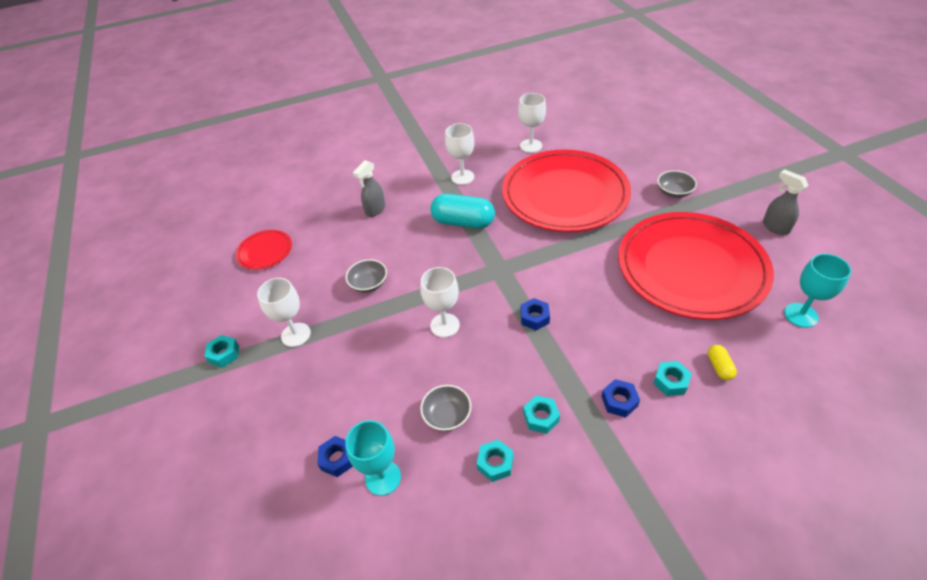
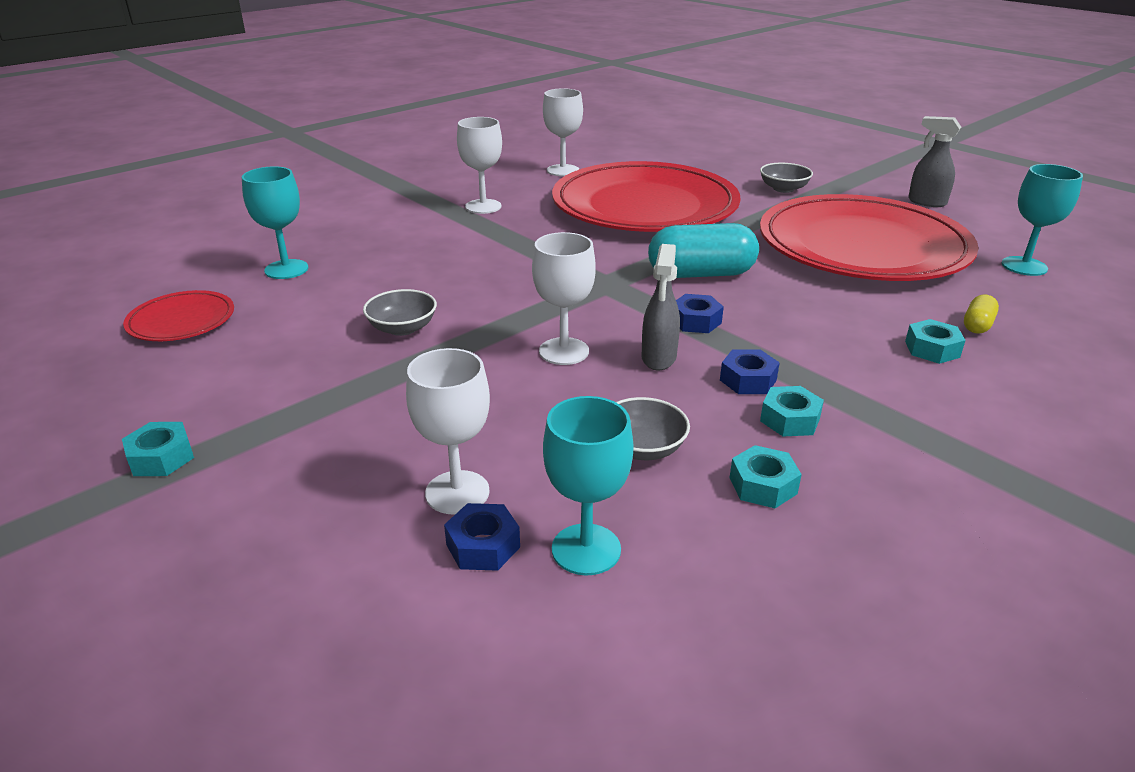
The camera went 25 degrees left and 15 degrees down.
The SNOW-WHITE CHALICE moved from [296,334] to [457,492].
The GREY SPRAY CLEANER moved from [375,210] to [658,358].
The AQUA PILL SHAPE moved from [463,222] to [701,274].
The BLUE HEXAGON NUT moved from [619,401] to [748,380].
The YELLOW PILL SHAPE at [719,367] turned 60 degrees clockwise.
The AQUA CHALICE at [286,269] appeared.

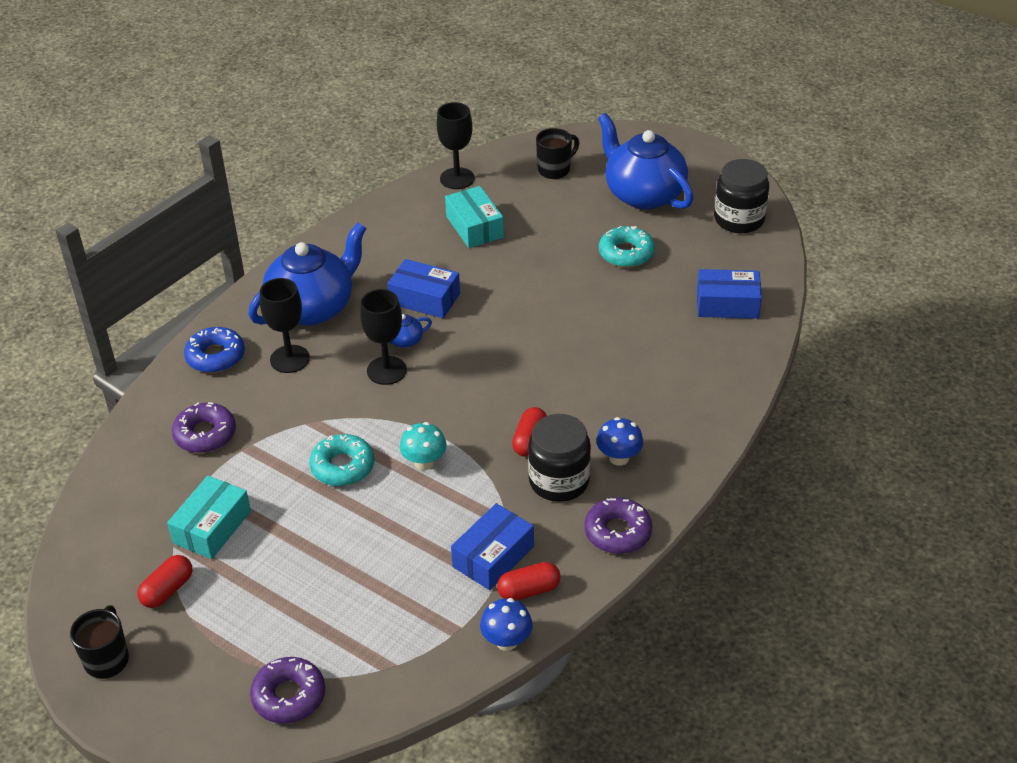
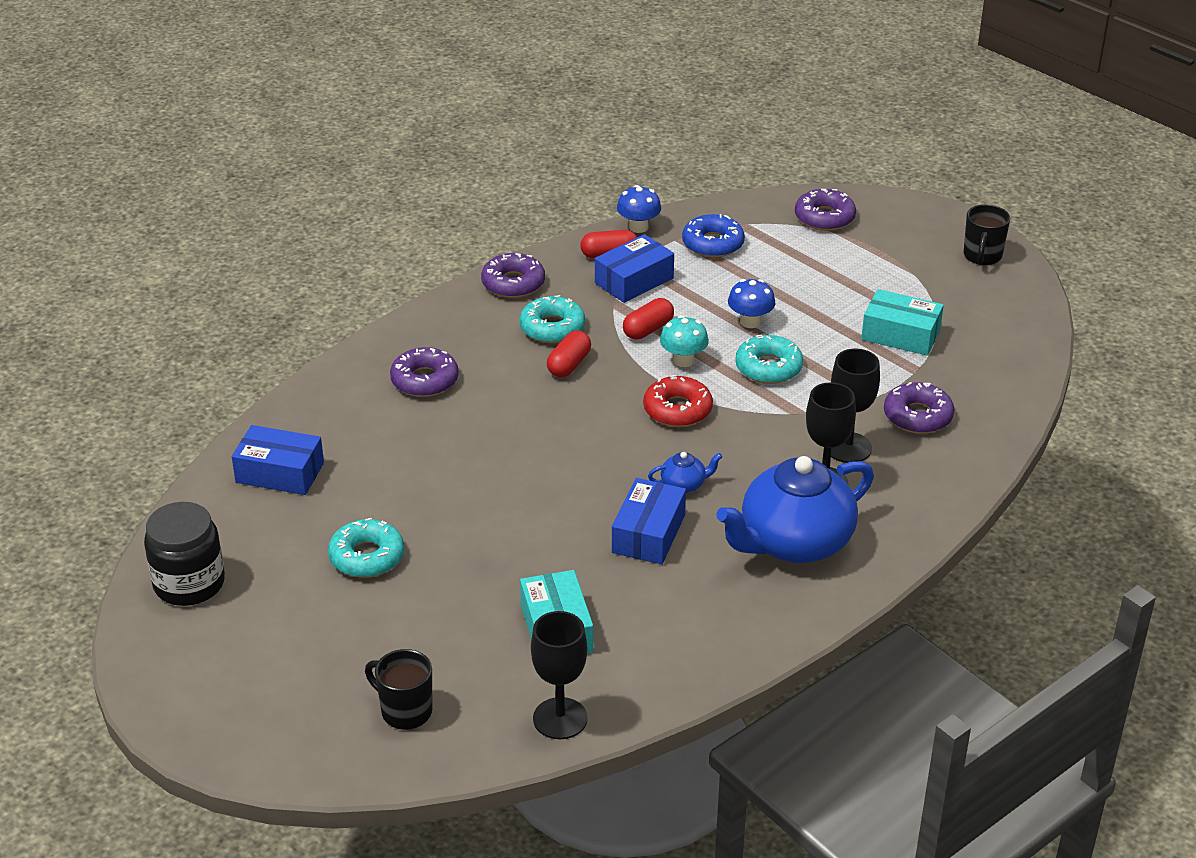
The camera went 170 degrees left and 5 degrees down.
The RED PILL SHAPE moved from [167,590] to [648,330].
The AQUA PARCEL at [212,527] turned 75 degrees clockwise.
The BLUE DOUGHNUT moved from [215,356] to [713,244].
The JET-BLACK CHALICE moved from [386,370] to [848,448].
The BLUE PARCEL at [425,298] turned 75 degrees clockwise.
The JET-BLACK JAM JAR at [559,481] was replaced by the AQUA DOUGHNUT at [552,328].
The JET-BLACK MUG at [555,169] turned 60 degrees clockwise.
The BLUE MUSHROOM moved from [619,458] to [750,322].
The BLUE CHINA TEAPOT at [643,194] disappeared.
The ROYAL PURPLE DOUGHNUT at [424,380] appeared.
The RED DOUGHNUT at [677,409] appeared.

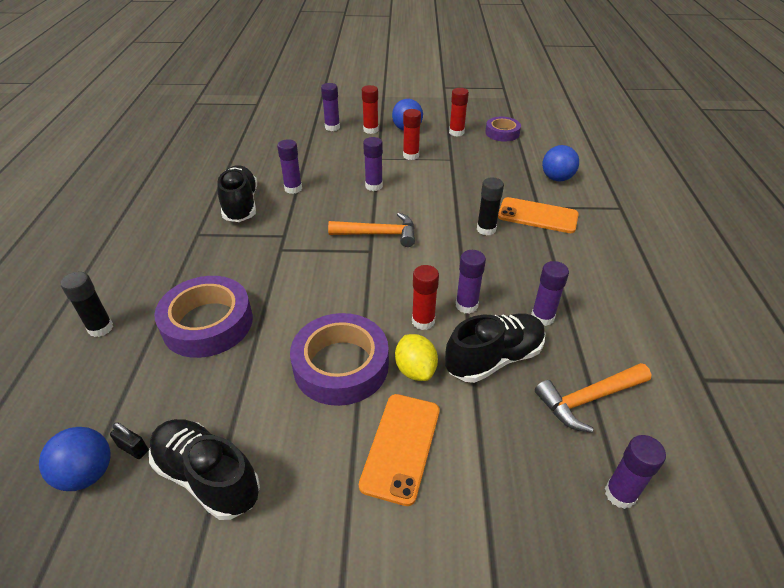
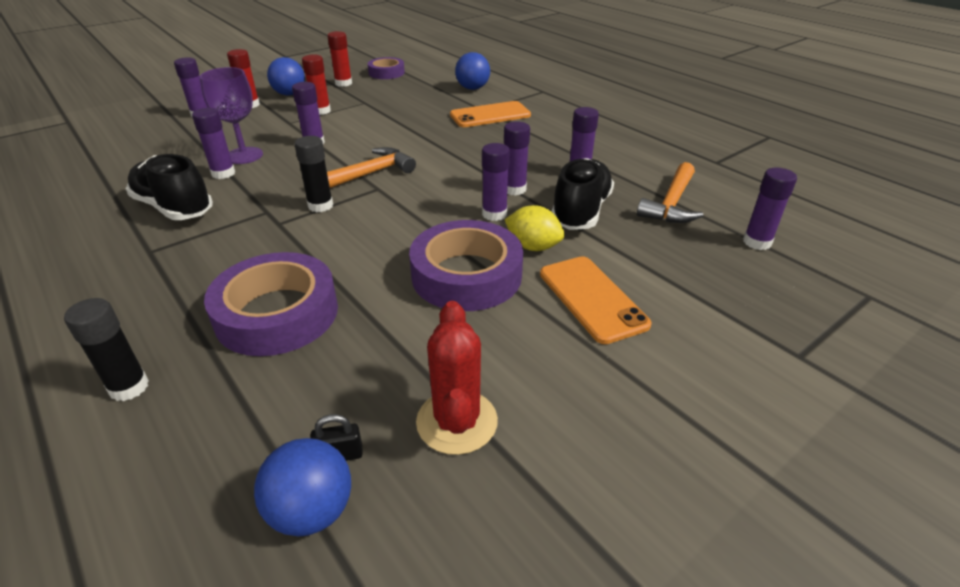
The camera went 40 degrees left and 5 degrees down.
The JET-BLACK SNEAKER at [207,476] was replaced by the RED PRICKLY PLANT at [457,422].
The RED GLUE STICK at [423,321] became the ROYAL PURPLE GLUE STICK at [494,214].
The JET-BLACK GLUE STICK moved from [486,229] to [320,206].
The ROYAL PURPLE CHALICE at [244,155] appeared.

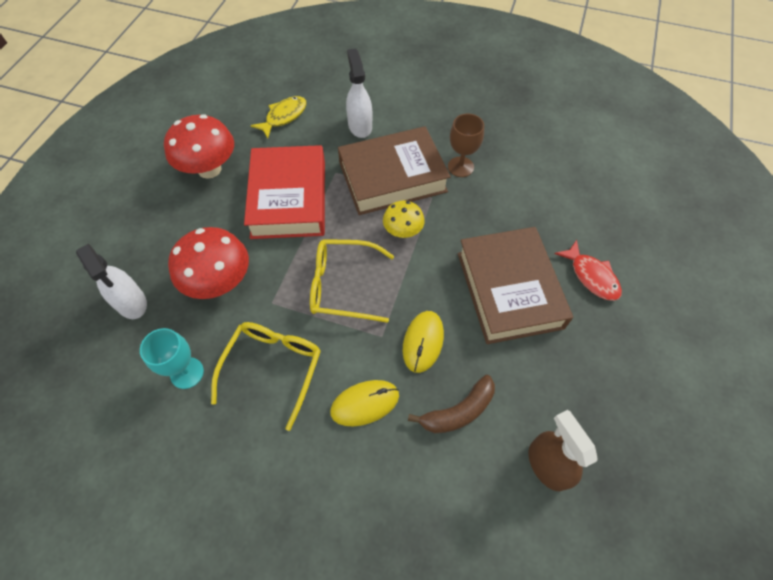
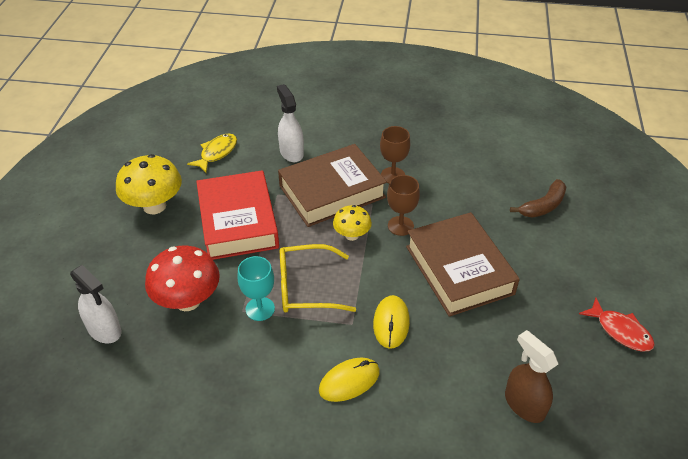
The camera went 10 degrees left and 15 degrees down.
The AQUA CHALICE moved from [187,373] to [260,309].
The RED MUSHROOM at [209,169] became the YELLOW MUSHROOM at [154,206].
The YELLOW GLASSES at [272,368] disappeared.
The RUSSET BANANA moved from [458,411] to [543,206].
The RED TOY FISH moved from [591,276] to [620,331].
The RUSSET CHALICE at [400,226] appeared.

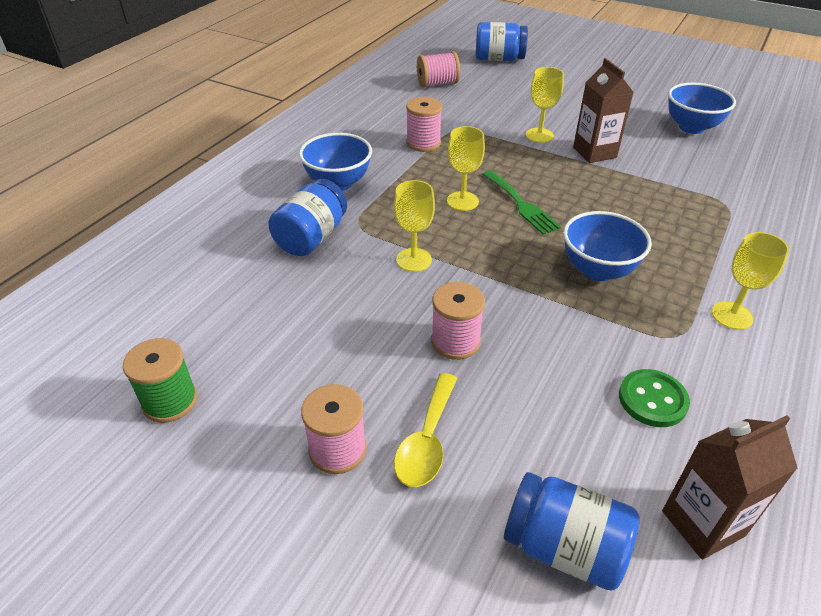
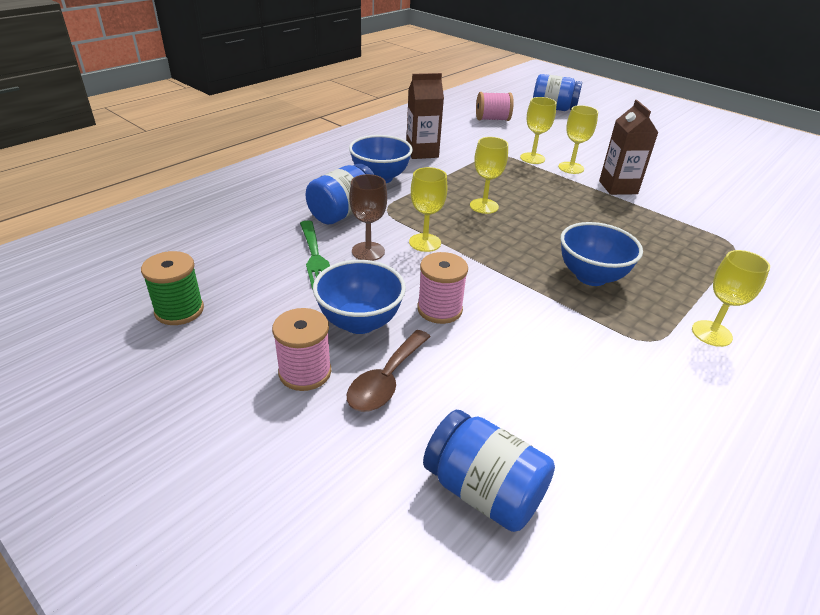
The camera went 10 degrees right and 5 degrees down.
The YELLOW TABLESPOON at [427,440] became the RUSSET TABLESPOON at [386,380].
The ROSE-PINK REEL OF THREAD at [423,143] disappeared.
The GREEN DINNER FORK moved from [521,204] to [315,258].
The GREEN SEWING BUTTON at [652,400] disappeared.
The RUSSET MILK CARTON moved from [703,523] to [422,152].
The BLUE BOWL moved from [691,127] to [359,322].
The RUSSET CHALICE at [368,251] appeared.
The YELLOW CHALICE at [532,158] appeared.

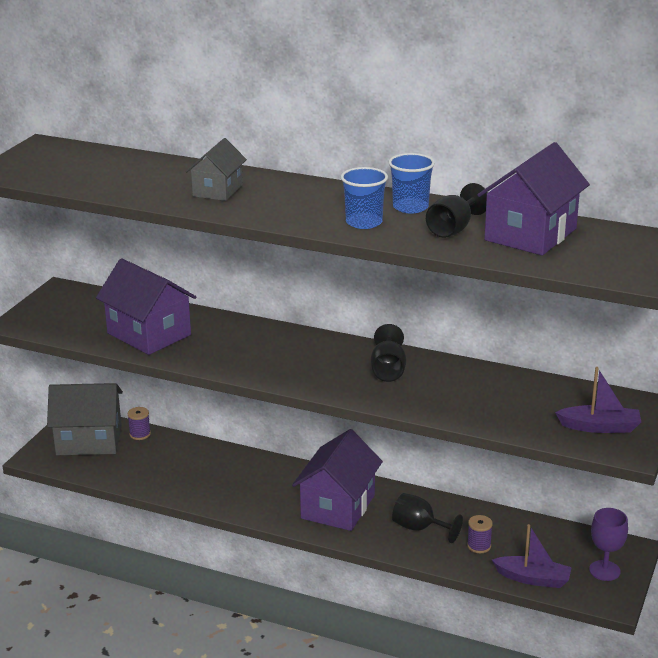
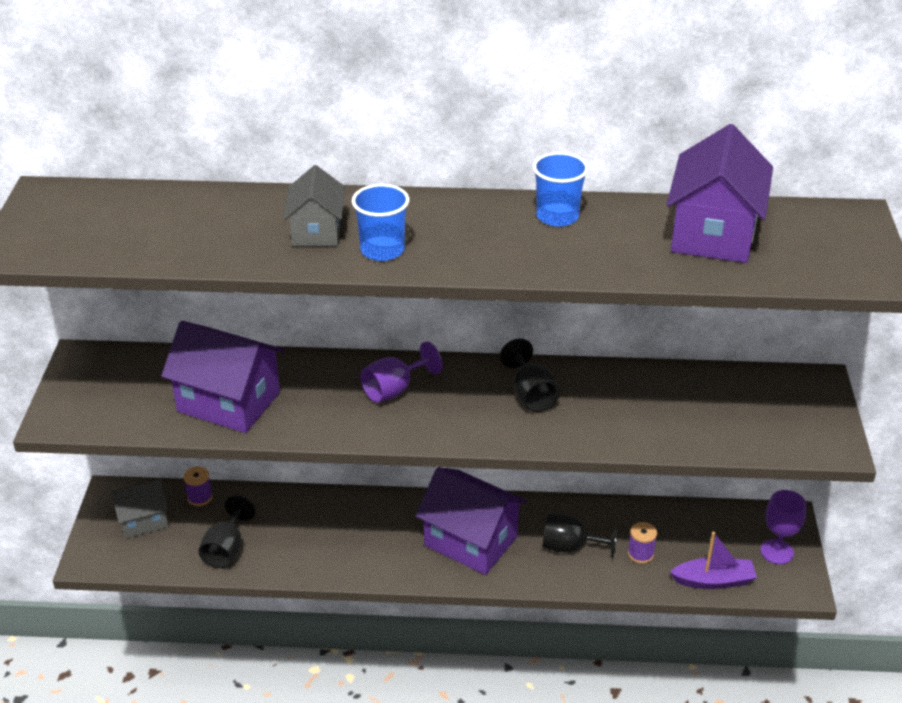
The camera went 20 degrees left and 10 degrees up.
The GREY HOUSE at [89,440] changed to 0.61 times the size.
The ROYAL PURPLE HOUSE at [338,507] turned 60 degrees counterclockwise.
The BLUE TUMBLER moved from [364,222] to [382,250].
The JET-BLACK CHALICE moved from [453,229] to [226,549].
The ROYAL PURPLE BOAT at [599,427] disappeared.
The ROYAL PURPLE CHALICE at [394,390] appeared.

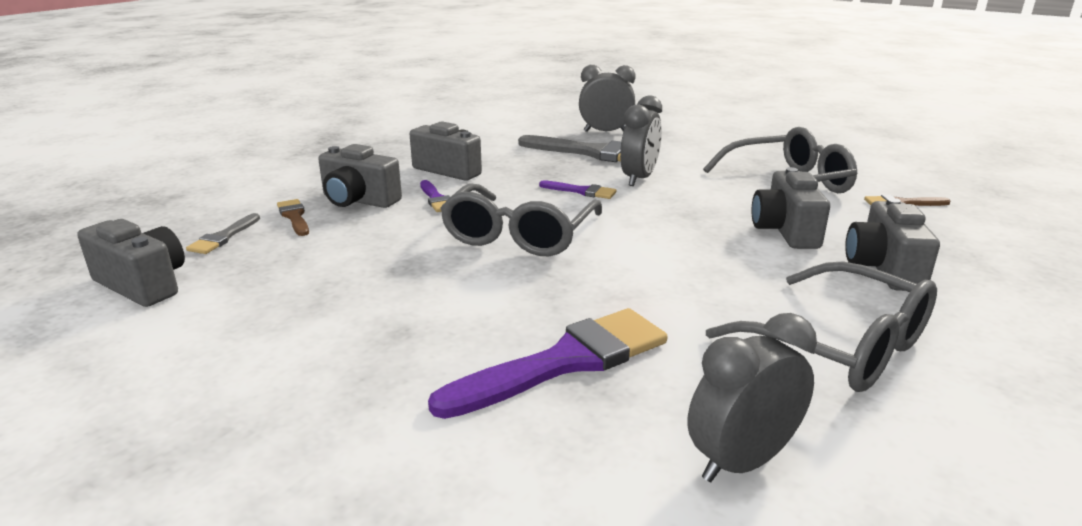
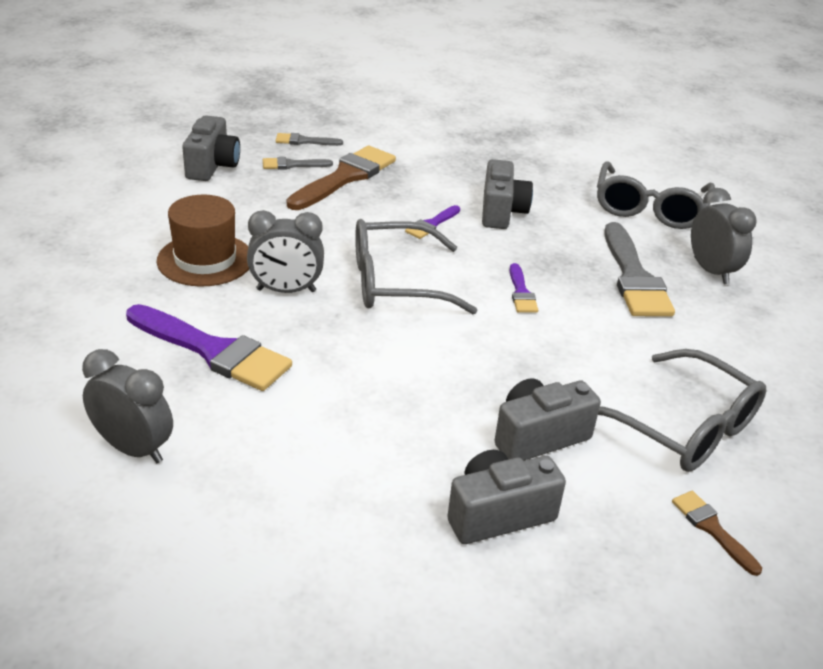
The camera went 60 degrees right and 10 degrees up.
The RUSSET BRUSH at [294,216] changed to 2.04 times the size.
The GREY CAMERA at [358,200] disappeared.
The GREY CLOCK moved from [639,178] to [286,290].
The GREY GLASSES moved from [839,346] to [649,208].
The RUSSET TOP HAT at [205,260] appeared.
The GREY BRUSH at [304,141] appeared.

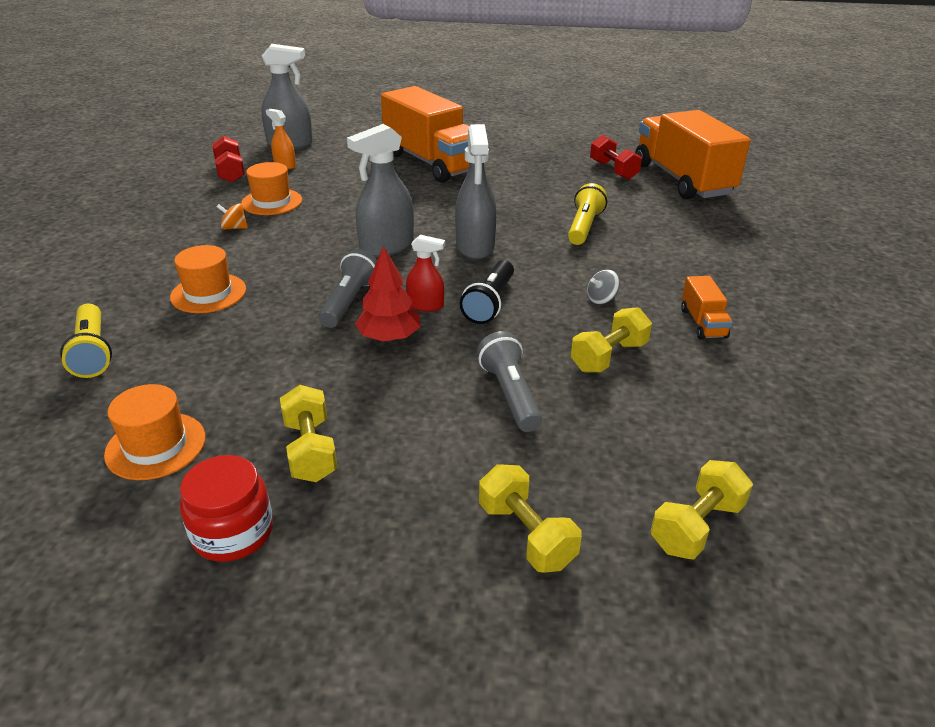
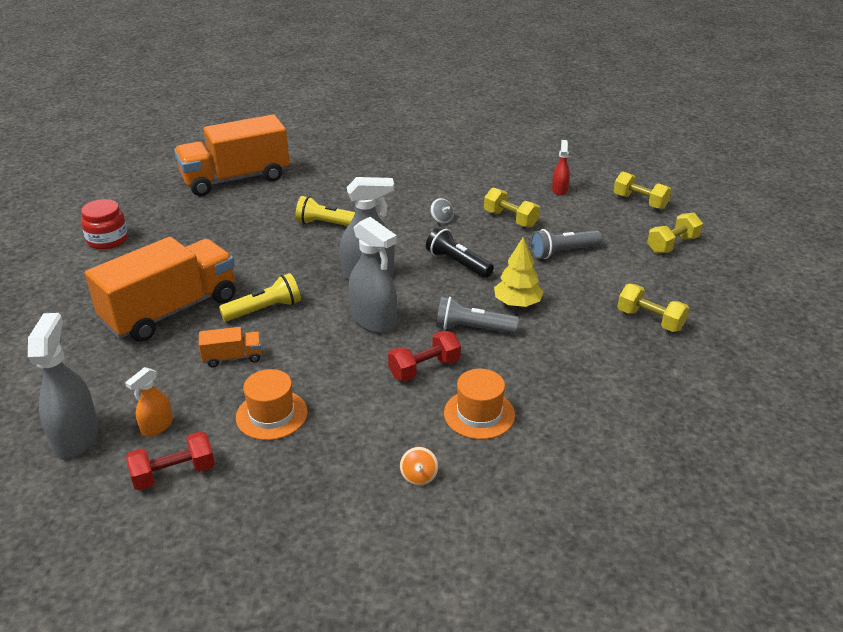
The camera went 95 degrees left and 0 degrees up.
The YELLOW FLASHLIGHT moved from [92,352] to [264,310].
The ORANGE TOP HAT at [156,446] disappeared.
The RED JAM JAR moved from [233,532] to [108,240].
The ORANGE TOY TOP moved from [234,228] to [419,476].
The YELLOW FREE WEIGHT at [310,450] turned 60 degrees clockwise.
The RED TREE at [389,337] became the YELLOW TREE at [517,303].
The RED SPRAY CLEANER moved from [425,305] to [559,190].
The JET-BLACK FLASHLIGHT at [489,303] turned 150 degrees counterclockwise.
The RED FREE WEIGHT moved from [613,170] to [424,368].
The ORANGE LORRY moved from [703,323] to [233,357].

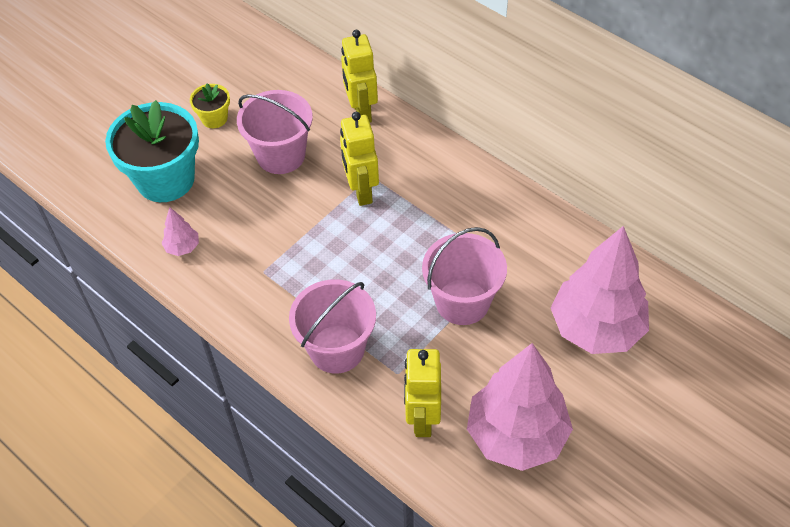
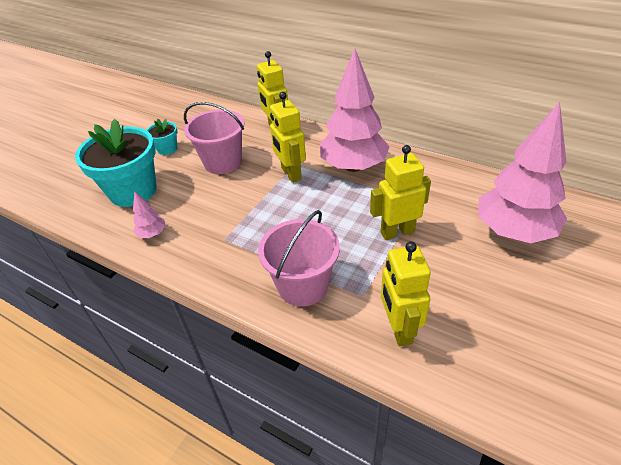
The camera went 10 degrees left and 10 degrees down.
The YELLOW PLANT POT at [214,118] became the AQUA PLANT POT at [167,149].
The ROSE-PINK PAIL at [462,302] was replaced by the YELLOW ROBOT at [397,232].
The ROSE-PINK TREE moved from [516,435] to [353,167].

